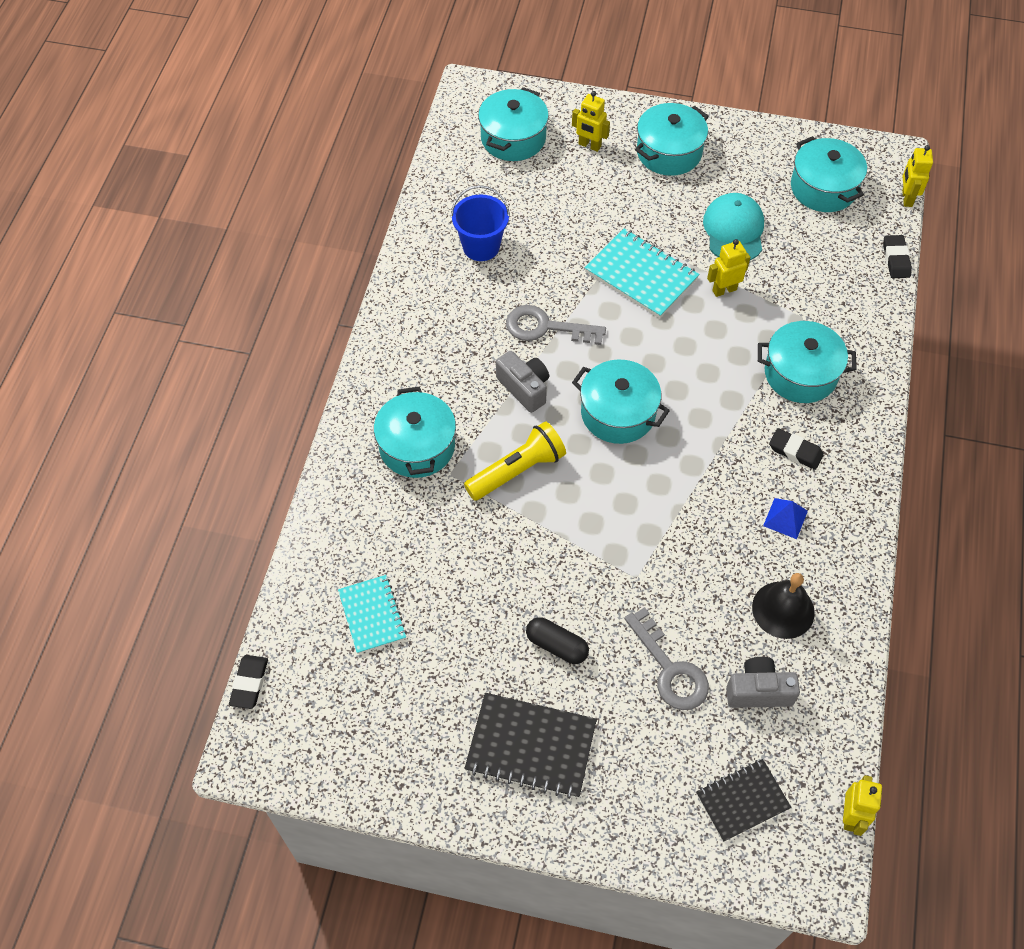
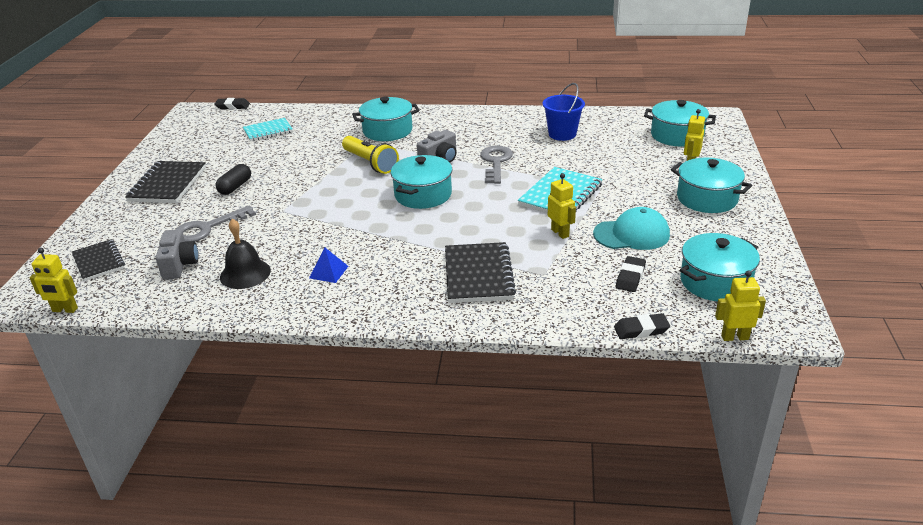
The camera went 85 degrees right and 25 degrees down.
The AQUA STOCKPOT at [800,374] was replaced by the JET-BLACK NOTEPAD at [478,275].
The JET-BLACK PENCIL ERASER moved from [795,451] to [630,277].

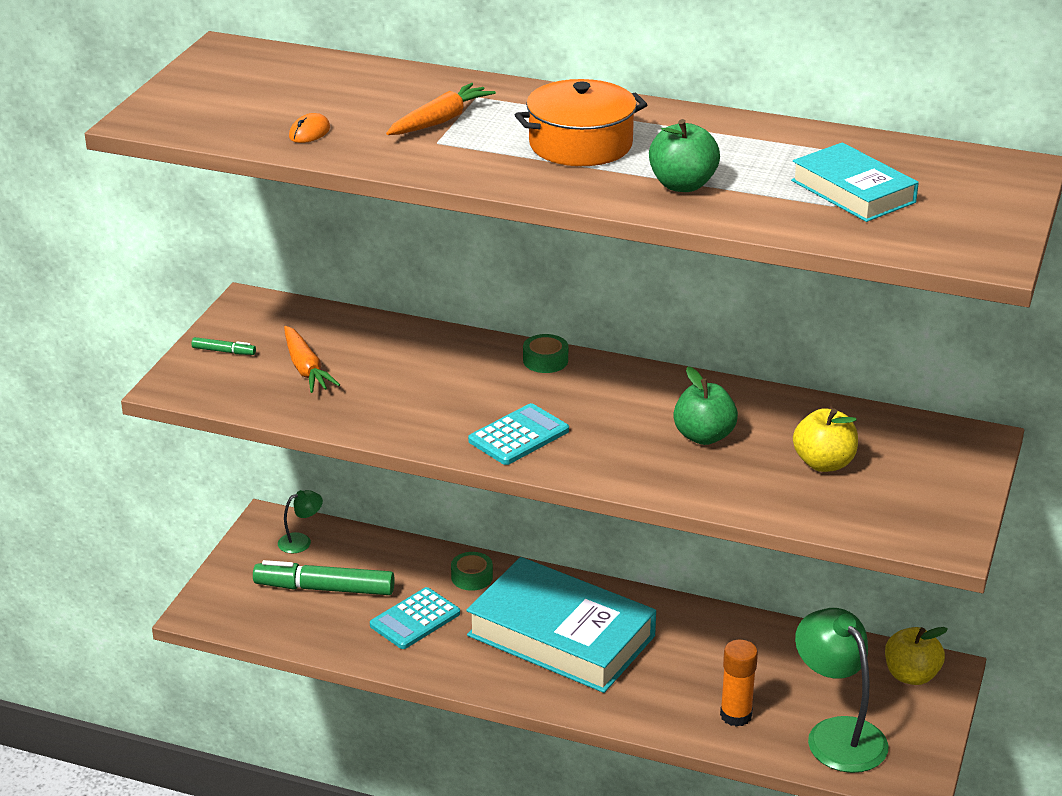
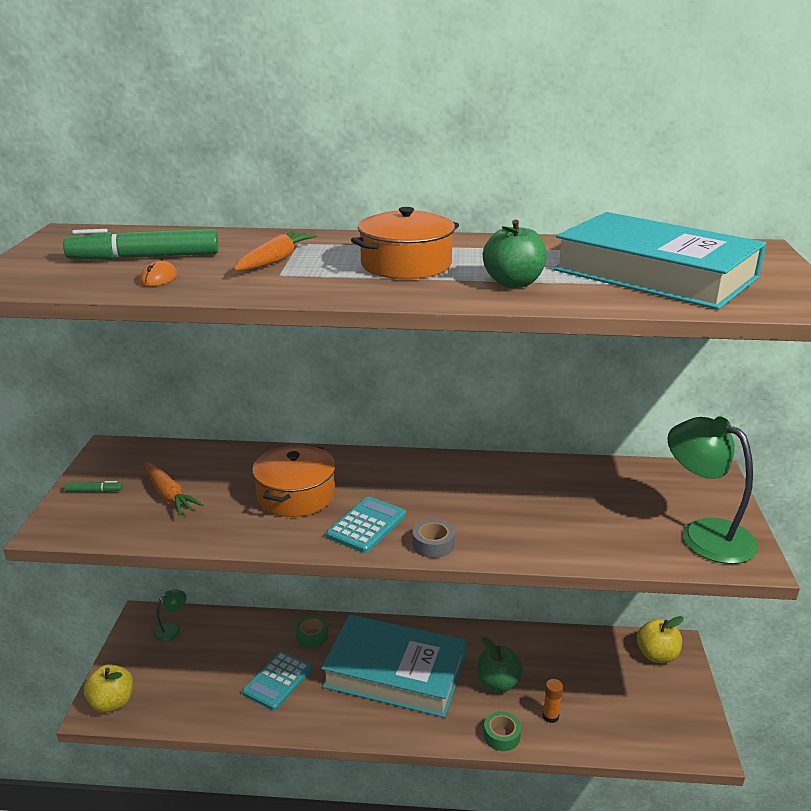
The camera went 15 degrees left and 5 degrees down.
The GREEN FELT PEN moved from [324,588] to [145,257].
The GREEN TAPE moved from [545,360] to [501,735].
The GREEN TOY APPLE moved from [704,436] to [498,683].
The ORANGE GLUE STICK at [736,715] changed to 0.65 times the size.
The AQUA BOOK at [853,191] changed to 1.82 times the size.
The YELLOW TOY APPLE moved from [824,463] to [112,702].
The GREEN READING LAMP moved from [837,734] to [704,534].
The ORANGE STOCKPOT at [296,495] appeared.
The GREY TAPE at [433,544] appeared.

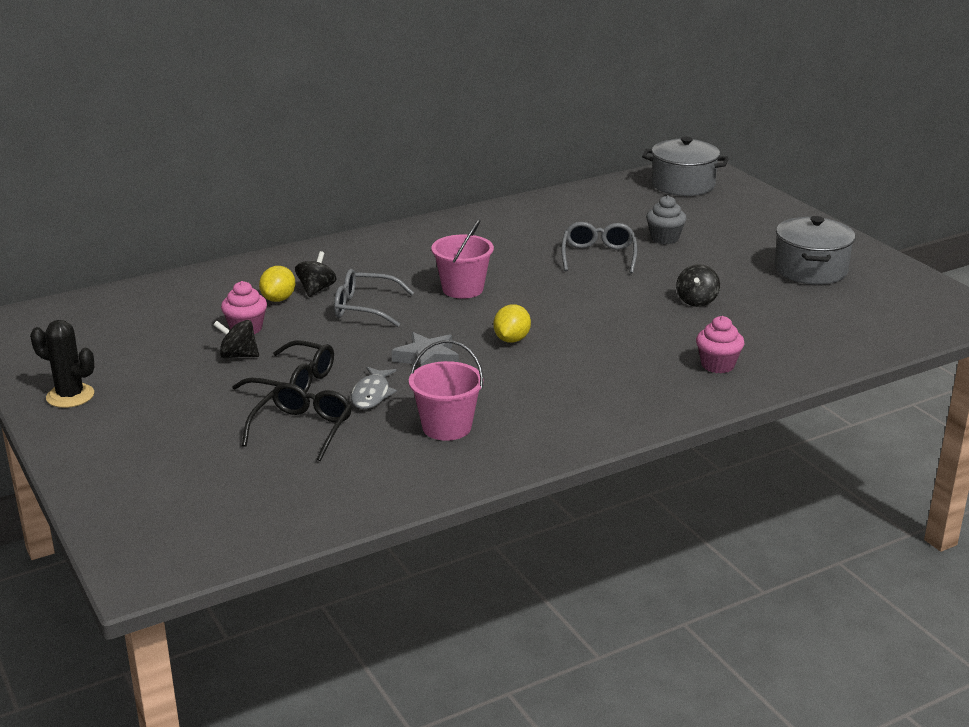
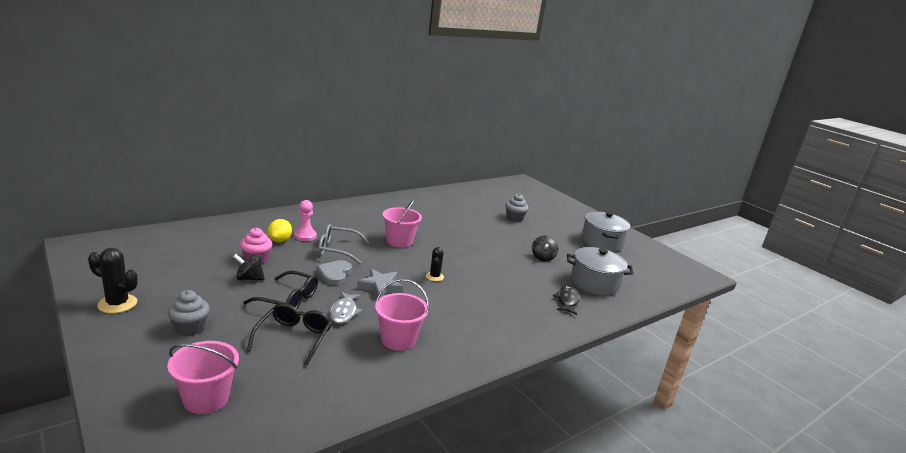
The camera went 10 degrees left and 5 degrees down.
The JET-BLACK TOY TOP at [316,289] was replaced by the ROSE-PINK PAWN at [305,236].
The YELLOW TOY LEMON at [511,339] was replaced by the JET-BLACK PRICKLY PLANT at [434,277].
The GREY GLASSES at [598,256] disappeared.
The GREY STOCKPOT moved from [683,185] to [594,283].
The ROSE-PINK MUFFIN at [717,365] was replaced by the JET-BLACK TOY FISH at [567,301].
The GREY MUFFIN at [190,328] appeared.
The ROSE-PINK PAIL at [206,399] appeared.
The GREY HEART at [334,274] appeared.

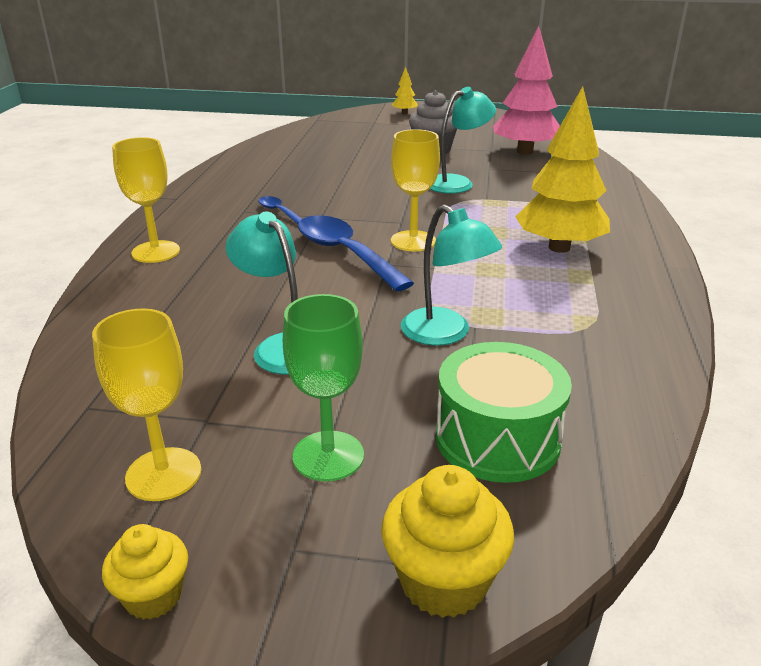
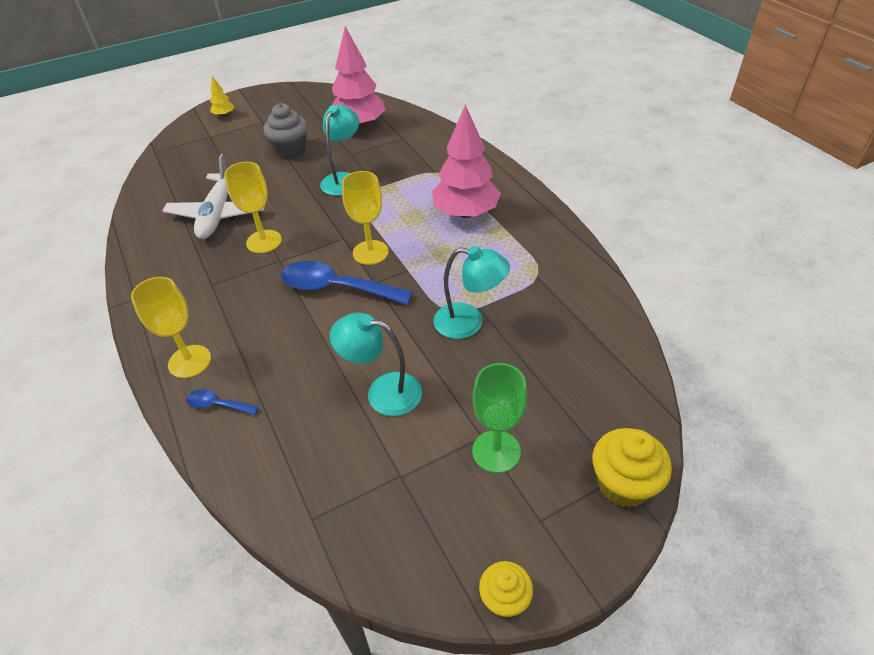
The camera went 35 degrees left and 15 degrees up.
The YELLOW CHALICE moved from [163,474] to [264,241].
The BLUE TABLESPOON moved from [278,211] to [217,405].
The GREEN TOY DRUM at [497,438] disappeared.
The YELLOW TREE at [559,247] became the ROSE-PINK TREE at [465,213].
The SNOW-WHITE TOY PLANE at [218,214] appeared.

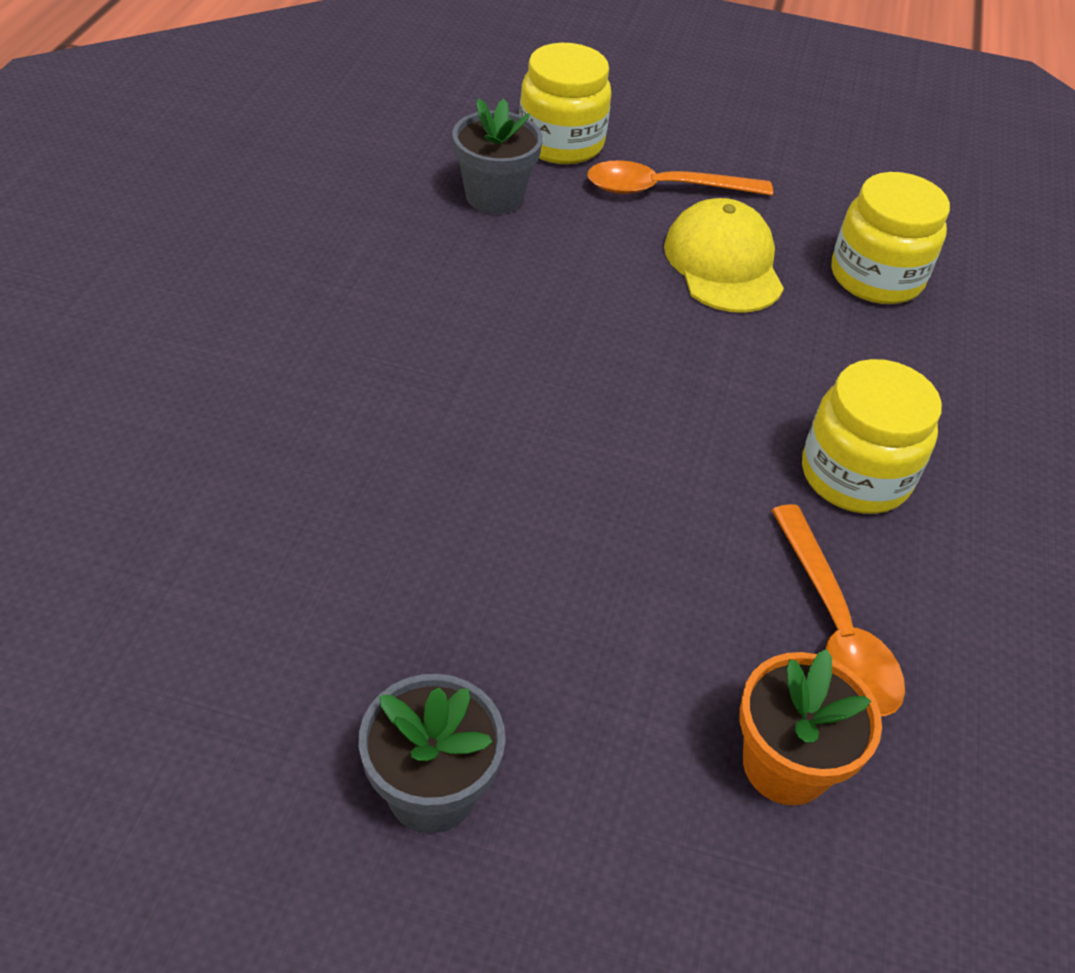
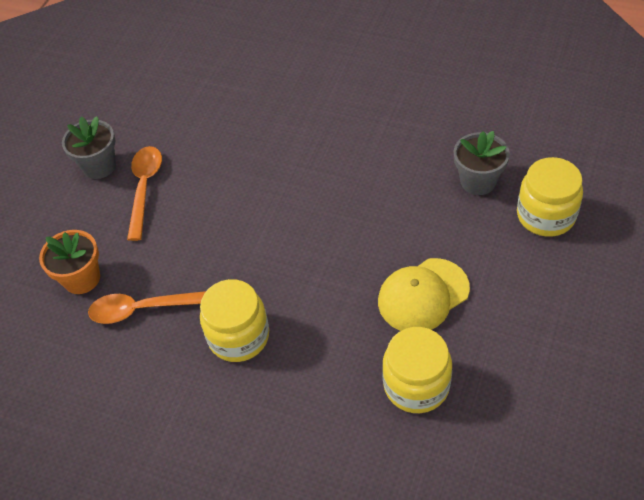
The camera went 105 degrees right and 5 degrees up.
The ORANGE TABLESPOON moved from [664,189] to [145,188].
The YELLOW PEAKED CAP at [723,263] turned 150 degrees clockwise.

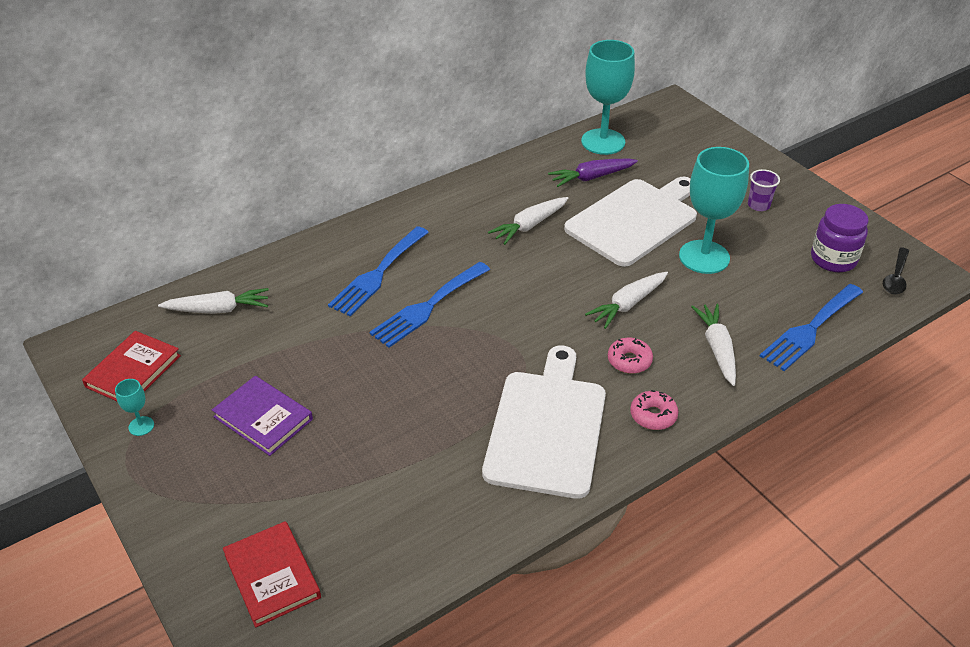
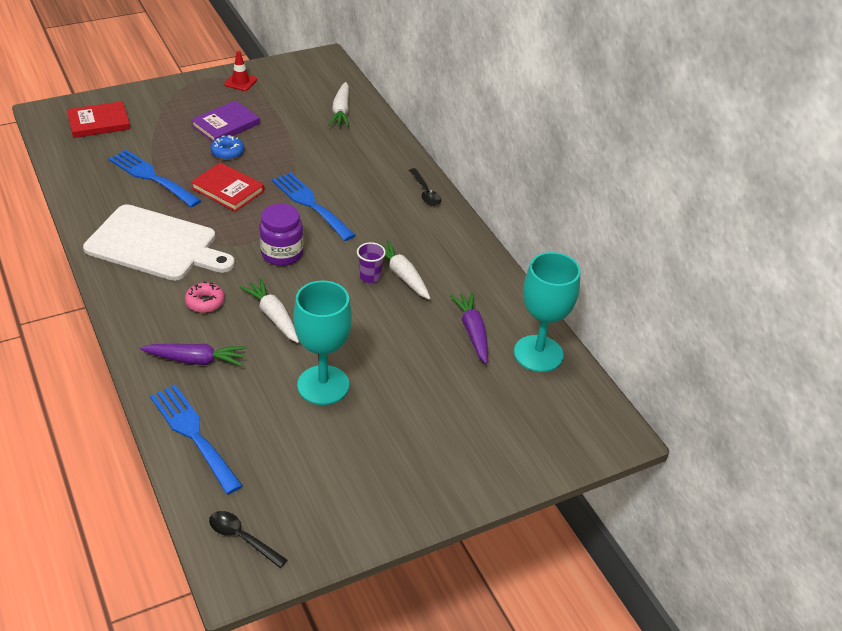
The camera went 95 degrees right and 0 degrees up.
The RED BOOK moved from [133,371] to [228,190].
The AQUA CHALICE at [141,426] was replaced by the RED SAFETY CONE at [240,82].
The BLUE DINNER FORK moved from [377,274] to [151,177].
The SNOW-WHITE CUTTING BOARD at [634,220] disappeared.
The ROSE-PINK DOUGHNUT at [653,415] disappeared.
The SNOW-WHITE ROOT VEGETABLE at [717,348] became the ROYAL PURPLE ROOT VEGETABLE at [196,360].
The ROYAL PURPLE TUMBLER moved from [758,205] to [370,276].
The ROYAL PURPLE JAM JAR moved from [833,259] to [282,254].
The BLUE DOUGHNUT at [227,152] appeared.
The JET-BLACK TABLESPOON at [425,192] appeared.

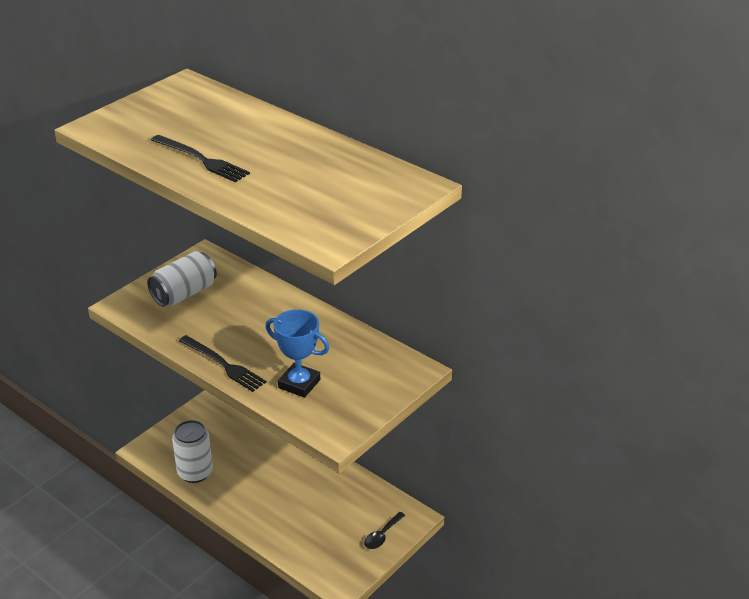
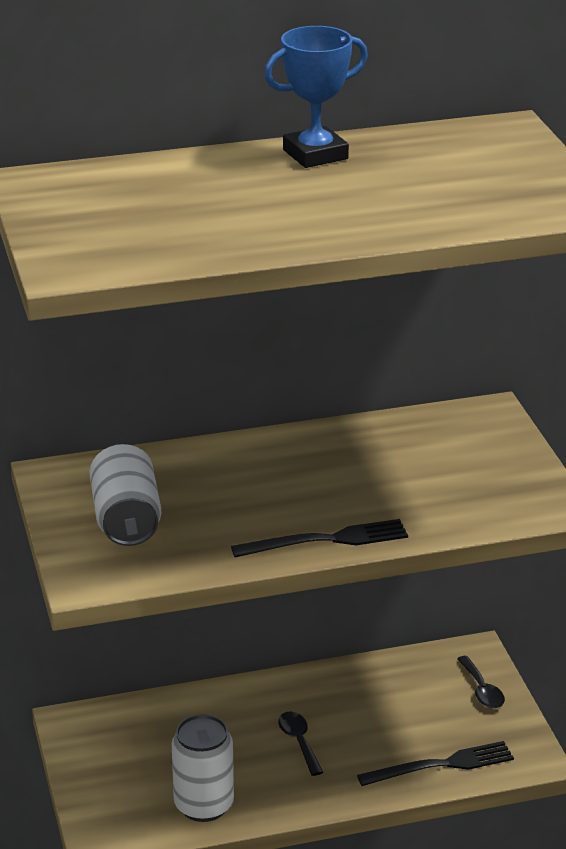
The camera went 55 degrees left and 5 degrees down.
The JET-BLACK DINNER FORK moved from [201,160] to [441,765].
The BLUE AWARD CUP moved from [299,384] to [315,154].
The JET-BLACK TABLESPOON at [299,742] appeared.

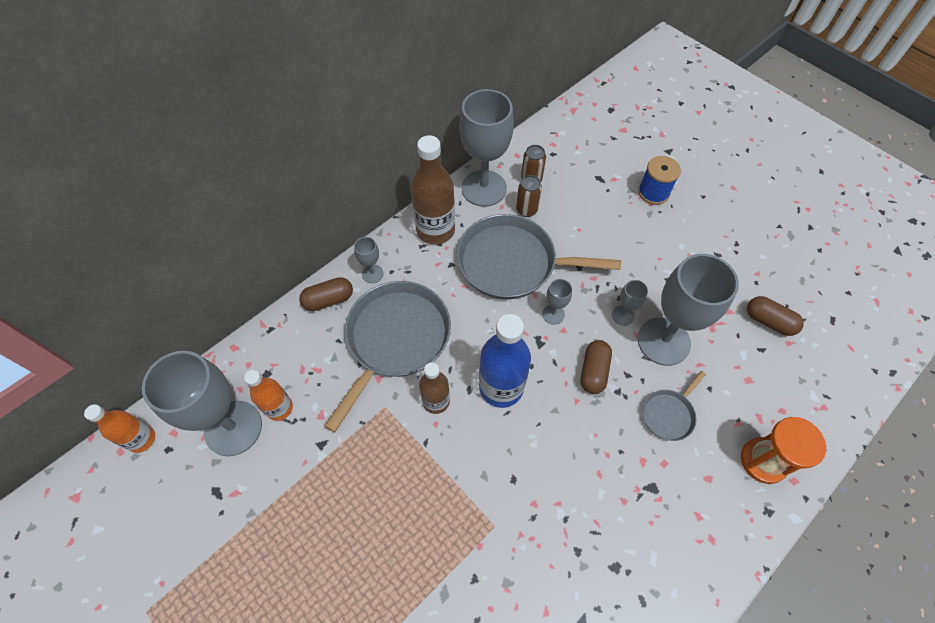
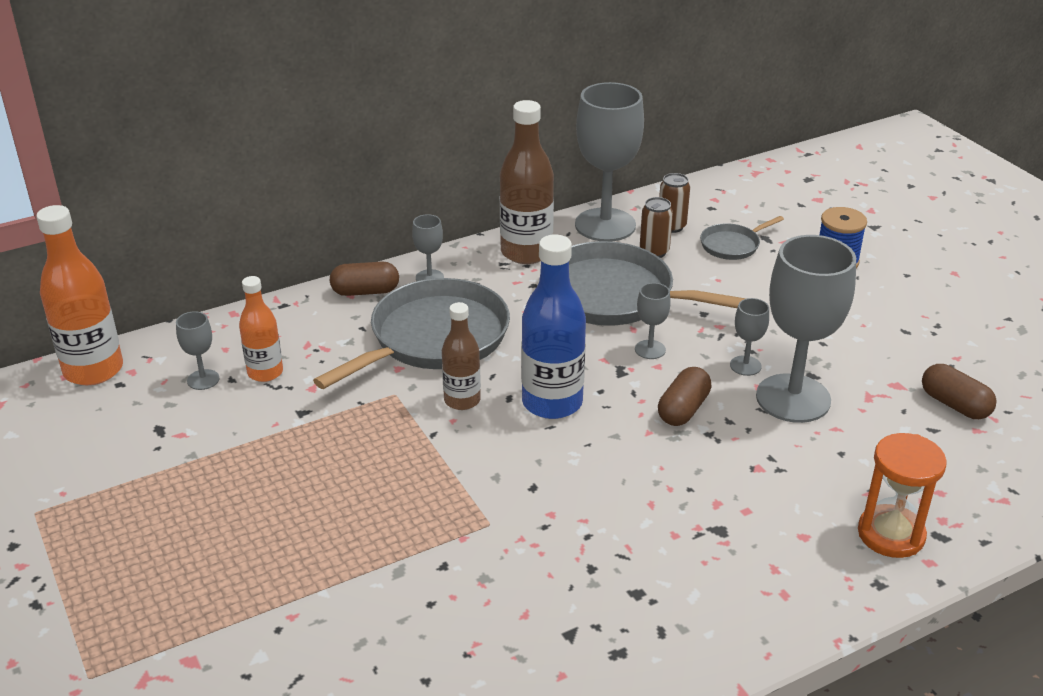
The camera went 15 degrees right and 25 degrees down.
The ORANGE DRINK BOTTLE at [142,439] changed to 1.65 times the size.
The GREY CHALICE at [233,428] changed to 0.44 times the size.
The GREY SKILLET moved from [669,414] to [732,245].

